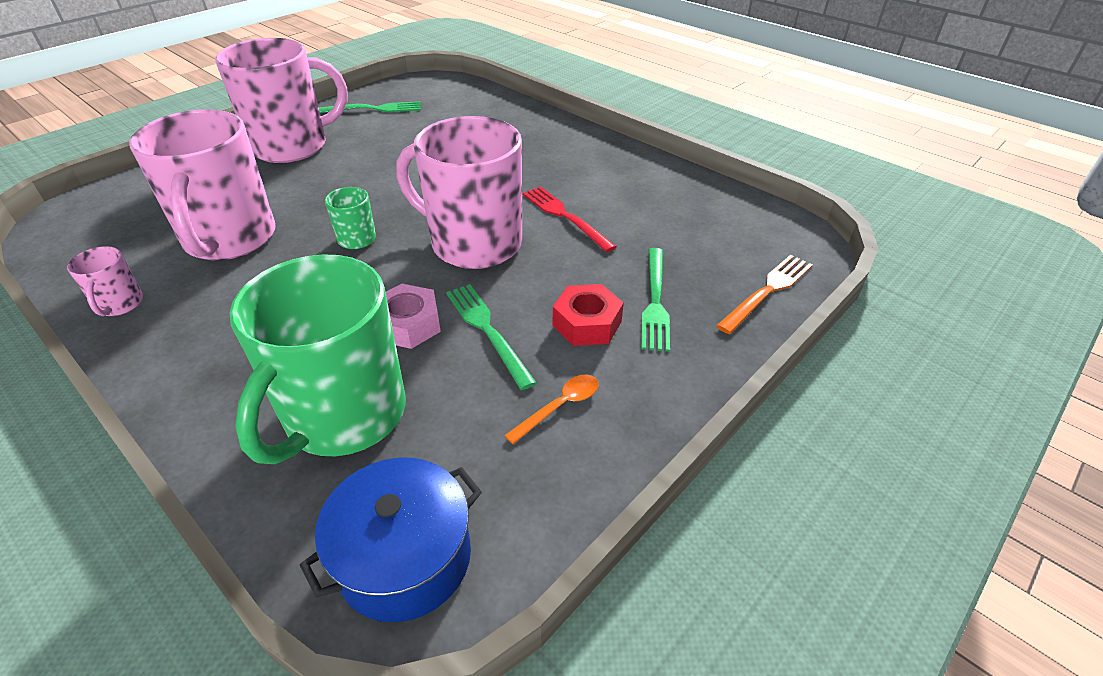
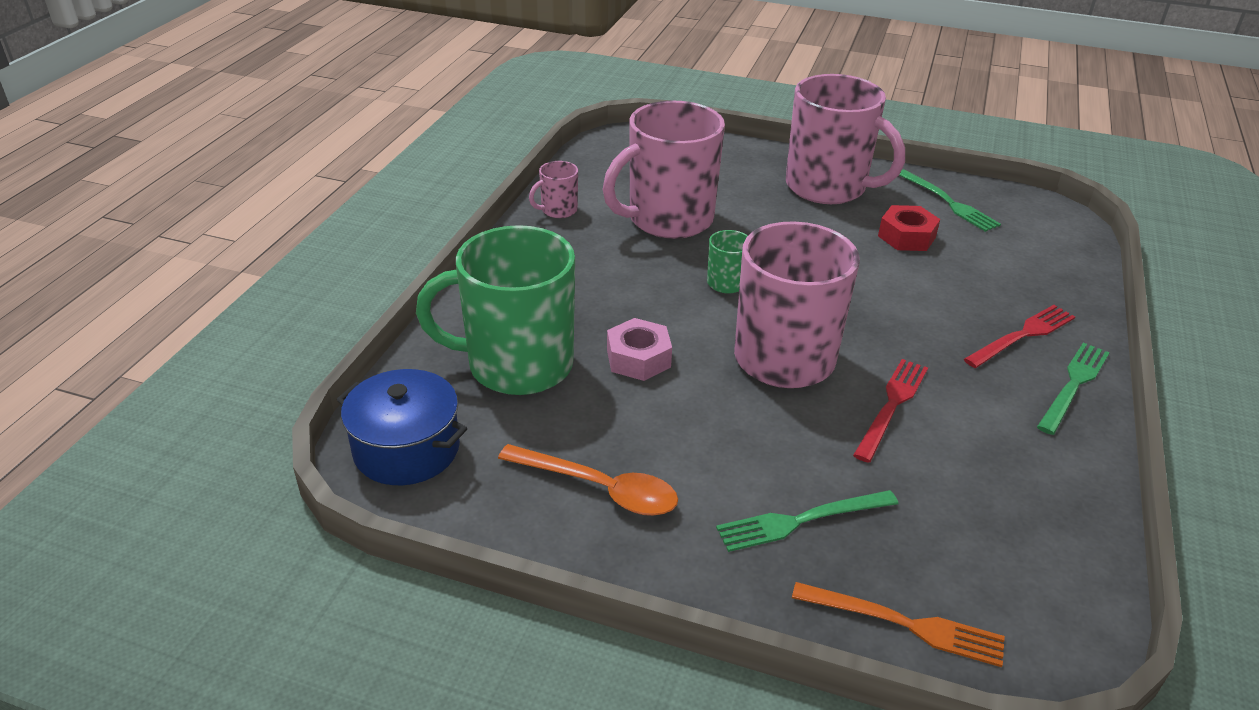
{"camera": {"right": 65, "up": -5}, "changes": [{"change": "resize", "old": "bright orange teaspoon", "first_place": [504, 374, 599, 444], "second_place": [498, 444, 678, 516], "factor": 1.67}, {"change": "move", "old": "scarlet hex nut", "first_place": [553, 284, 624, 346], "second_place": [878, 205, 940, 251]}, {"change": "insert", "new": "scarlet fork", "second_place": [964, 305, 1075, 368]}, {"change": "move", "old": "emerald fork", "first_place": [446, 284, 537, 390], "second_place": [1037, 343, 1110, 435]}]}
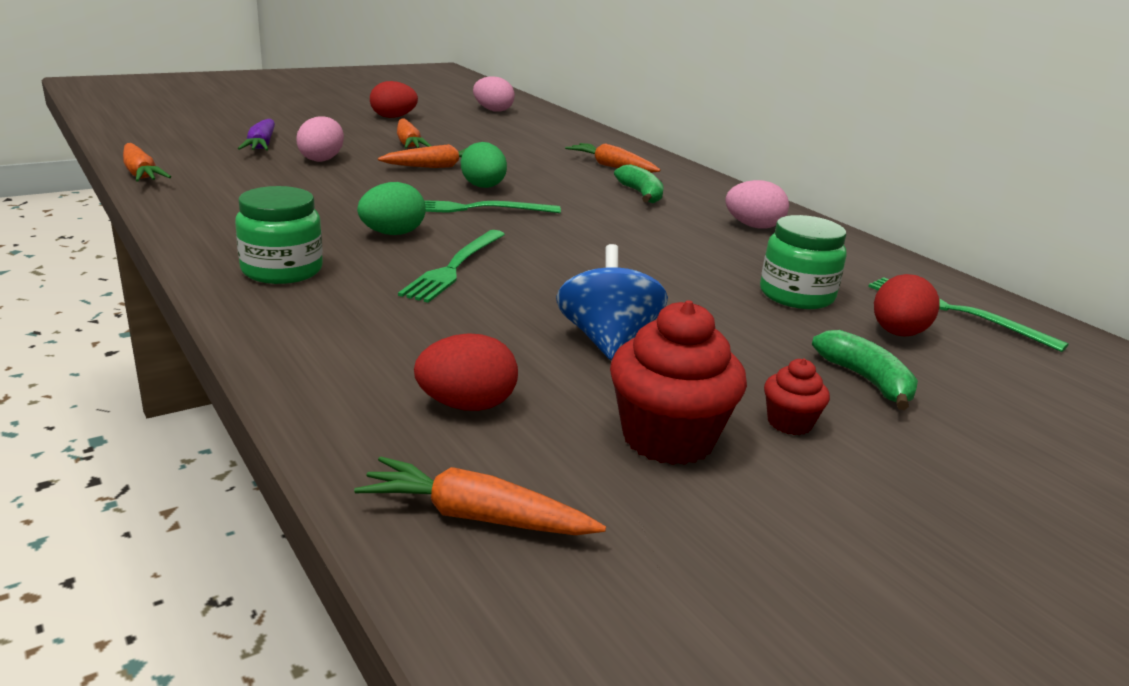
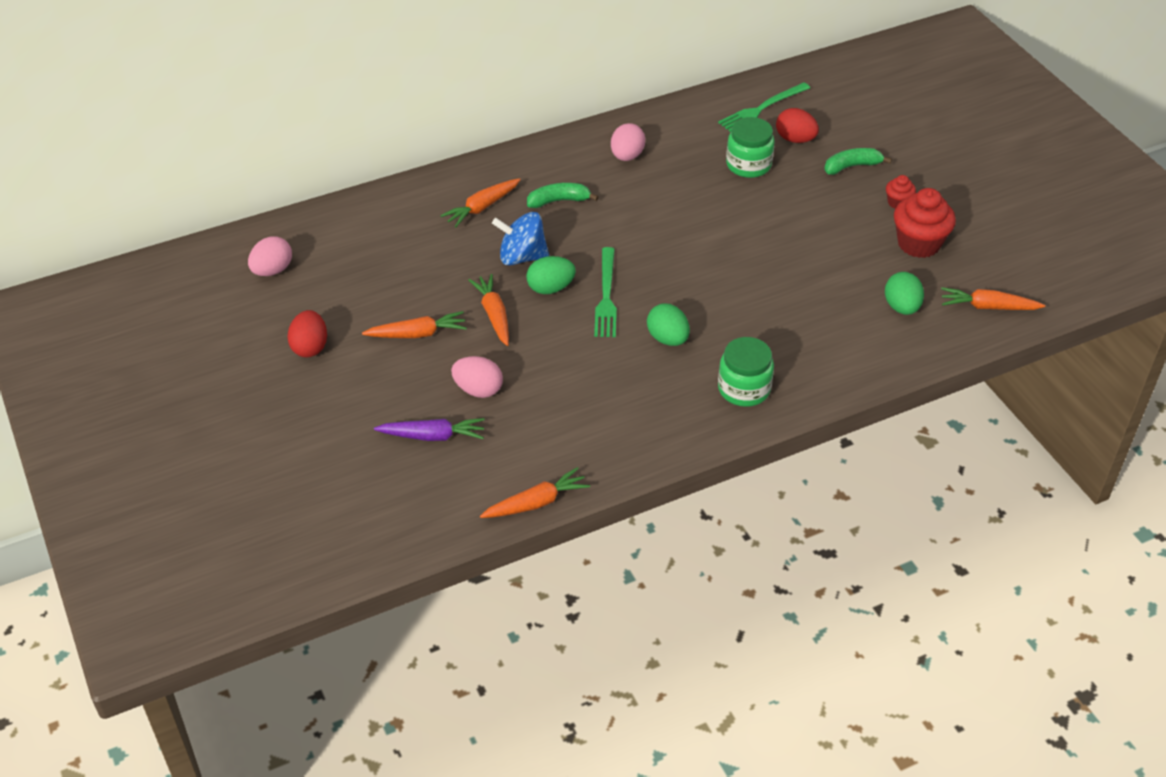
{"camera": {"right": -80, "up": 20}, "changes": [{"change": "move", "old": "cobalt whirligig", "first_place": [556, 244, 668, 360], "second_place": [492, 212, 549, 266]}, {"change": "recolor", "old": "scarlet egg shape", "new": "emerald egg shape", "first_place": [414, 333, 518, 411], "second_place": [885, 272, 924, 315]}, {"change": "rotate", "old": "bright orange carrot", "first_place": [354, 456, 606, 535], "second_place": [941, 287, 1045, 310], "degrees": 75}, {"change": "delete", "old": "emerald fork", "first_place": [398, 230, 505, 303]}]}
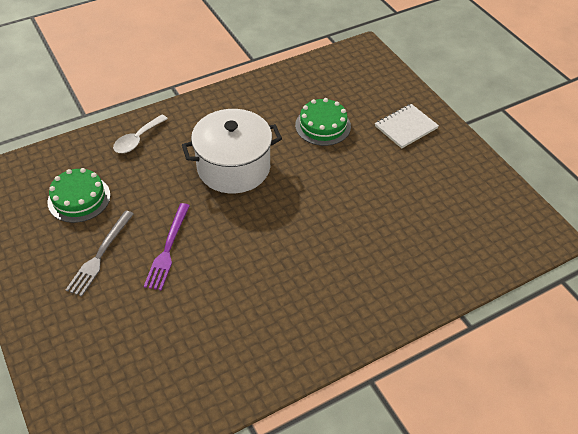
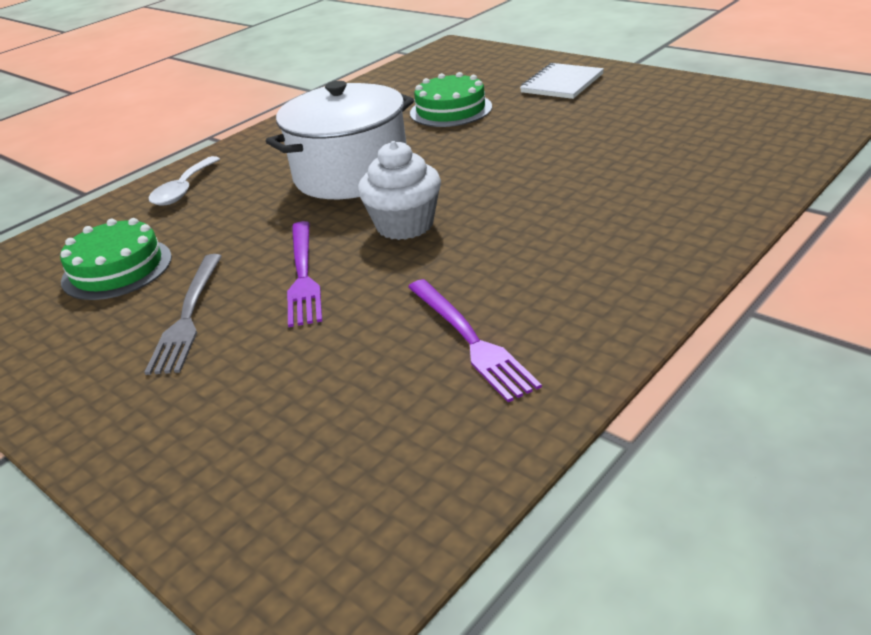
{"camera": {"right": -15, "up": -15}, "changes": [{"change": "insert", "new": "pure white muffin", "second_place": [358, 141, 441, 240]}, {"change": "insert", "new": "royal purple fork", "second_place": [408, 279, 542, 402]}]}
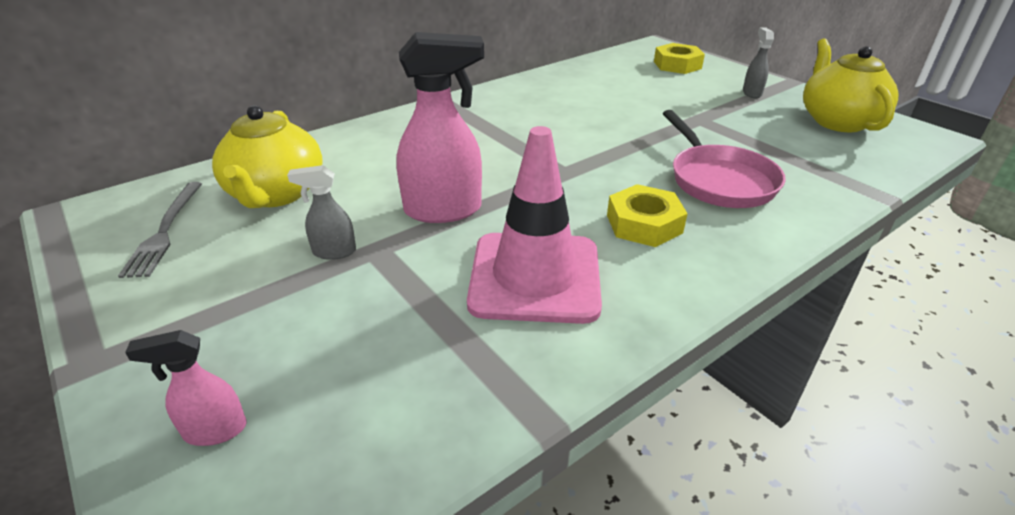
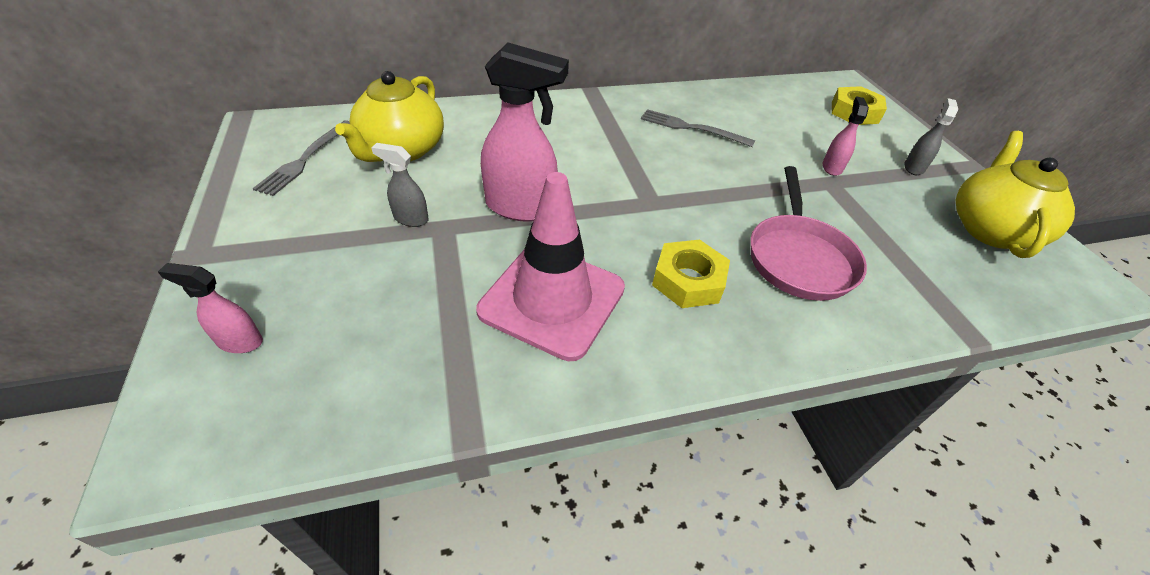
{"camera": {"right": 20, "up": 10}, "changes": [{"change": "insert", "new": "grey fork", "second_place": [641, 109, 755, 147]}, {"change": "insert", "new": "rose-pink spray cleaner", "second_place": [823, 97, 869, 176]}]}
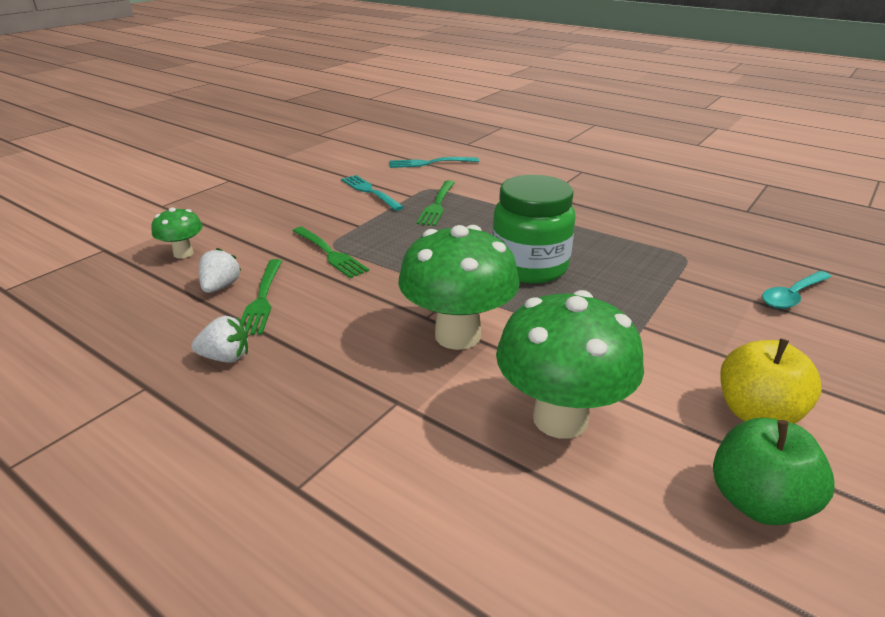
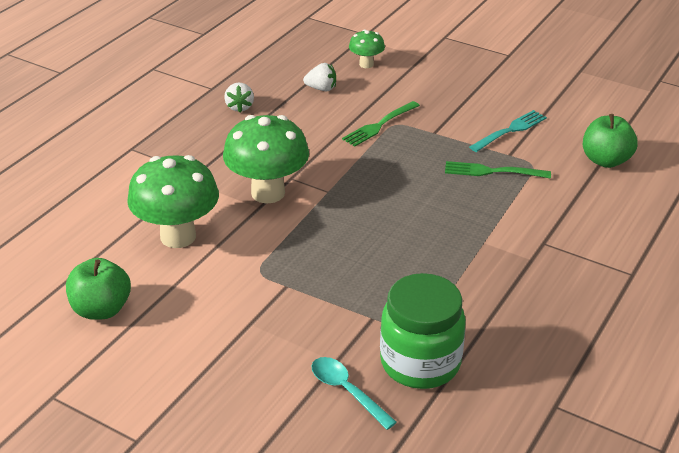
{"camera": {"right": 85, "up": 5}, "changes": [{"change": "move", "old": "emerald preserve jar", "first_place": [492, 175, 576, 283], "second_place": [380, 273, 466, 389]}, {"change": "replace", "old": "aqua fork", "new": "emerald toy apple", "first_place": [389, 157, 479, 168], "second_place": [583, 114, 638, 168]}, {"change": "delete", "old": "emerald fork", "first_place": [241, 259, 282, 335]}, {"change": "delete", "old": "yellow toy apple", "first_place": [720, 338, 822, 424]}]}
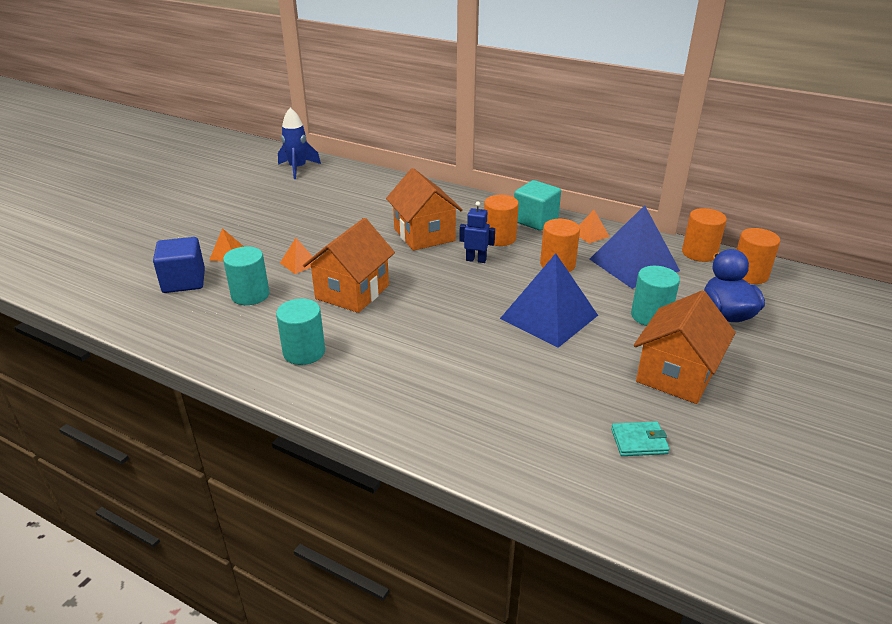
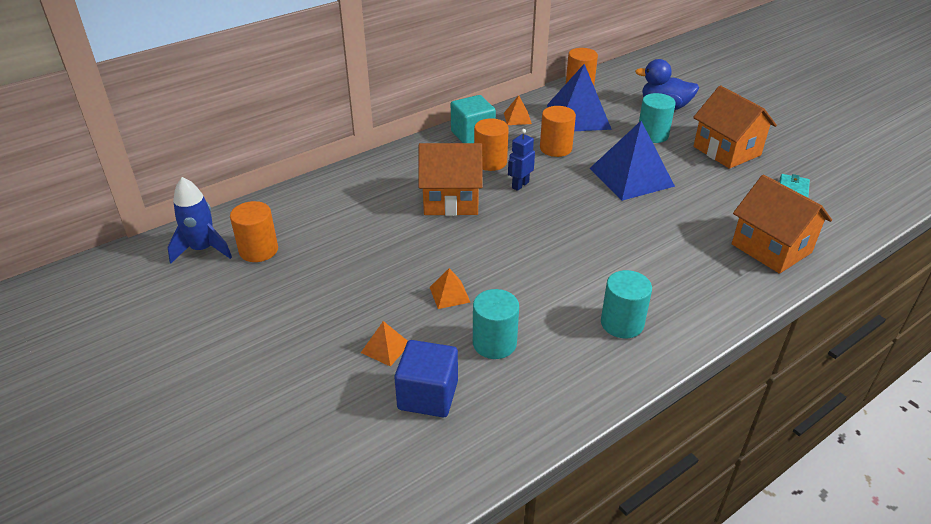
{"camera": {"right": -65, "up": 5}, "changes": [{"change": "move", "old": "bright orange cylinder shape", "first_place": [737, 228, 780, 284], "second_place": [230, 201, 278, 262]}, {"change": "move", "old": "bright orange cottage", "first_place": [303, 218, 395, 313], "second_place": [732, 175, 832, 274]}]}
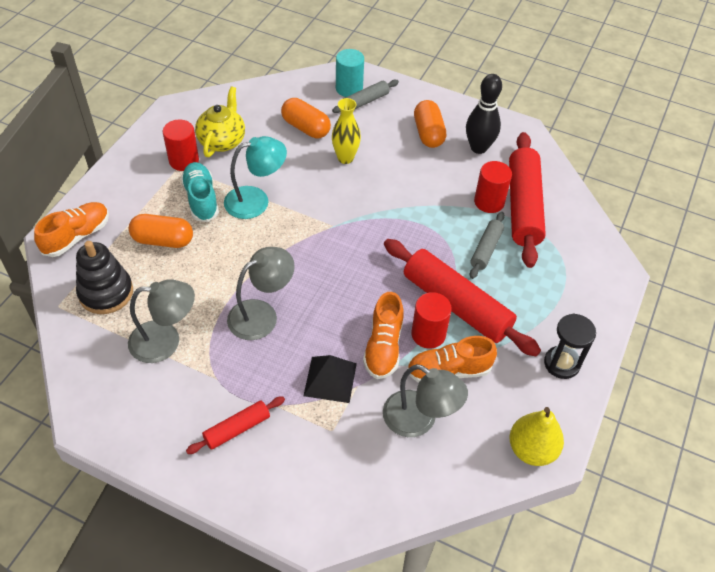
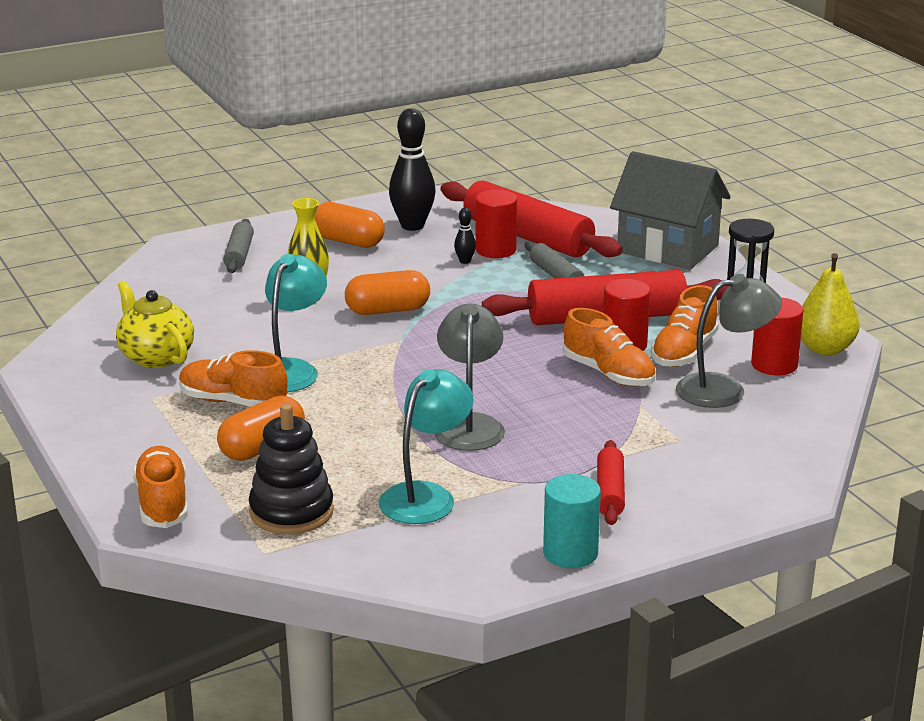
{"camera": {"right": -50, "up": -25}, "changes": [{"change": "recolor", "old": "aqua sneaker", "new": "bright orange sneaker", "first_place": [181, 162, 219, 222], "second_place": [179, 350, 288, 407]}, {"change": "move", "old": "bright orange capsule", "first_place": [281, 98, 331, 138], "second_place": [345, 270, 430, 315]}, {"change": "recolor", "old": "grey reading lamp", "new": "aqua reading lamp", "first_place": [128, 279, 195, 363], "second_place": [379, 369, 474, 524]}, {"change": "insert", "new": "ebony bowling pin", "second_place": [454, 208, 476, 264]}, {"change": "move", "old": "aqua cylinder shape", "first_place": [336, 49, 364, 97], "second_place": [543, 474, 601, 568]}, {"change": "insert", "new": "grey cottage", "second_place": [610, 151, 731, 270]}, {"change": "move", "old": "scarlet cylinder shape", "first_place": [163, 119, 199, 171], "second_place": [751, 298, 804, 375]}, {"change": "delete", "old": "ebony pyramid shape", "first_place": [303, 355, 357, 403]}]}
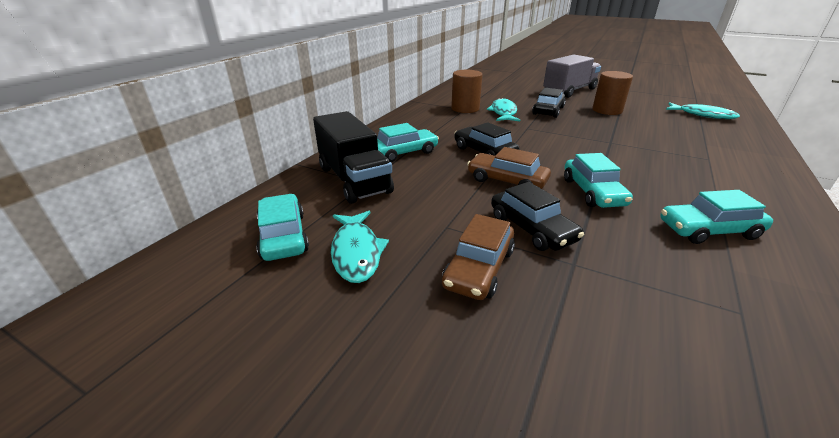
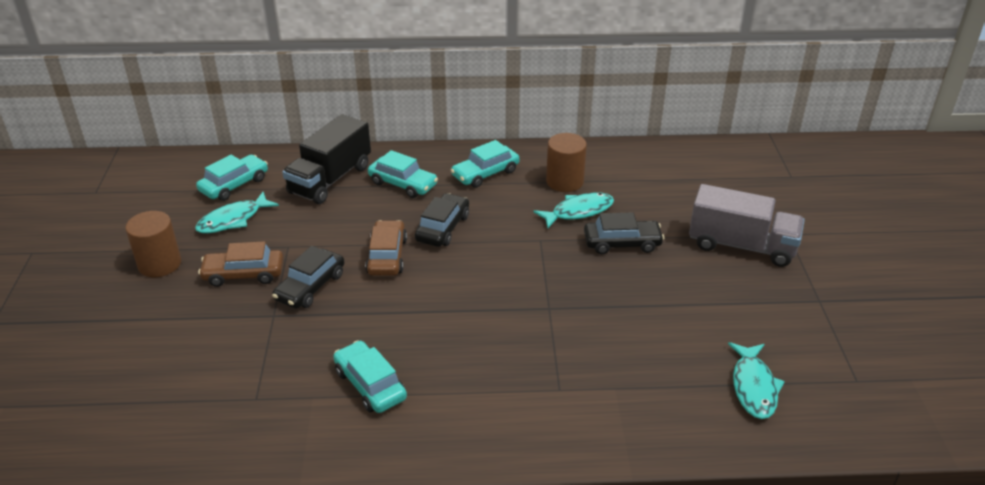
{"camera": {"right": 60, "up": 5}, "changes": [{"change": "move", "old": "russet cylinder shape", "first_place": [592, 71, 633, 115], "second_place": [125, 211, 181, 277]}, {"change": "move", "old": "aqua toy car", "first_place": [564, 153, 633, 208], "second_place": [451, 140, 520, 188]}]}
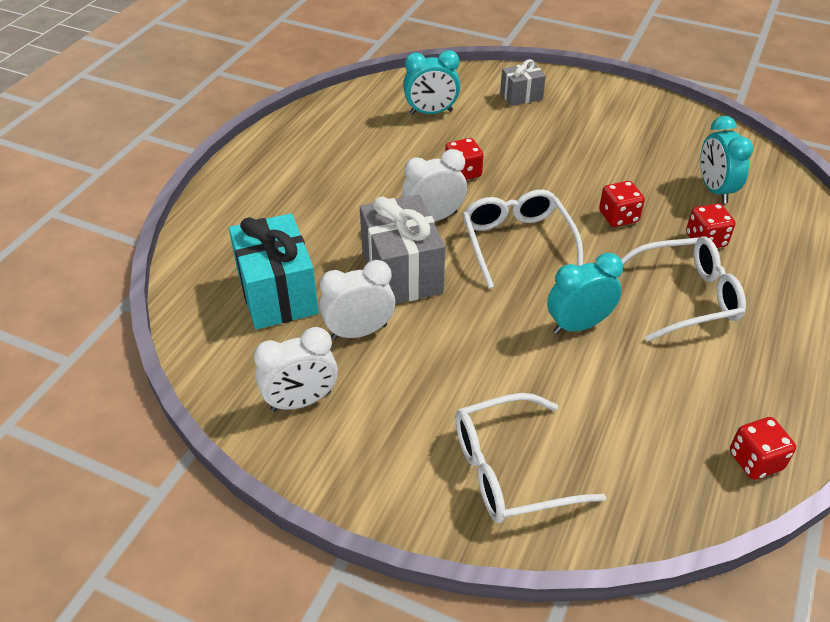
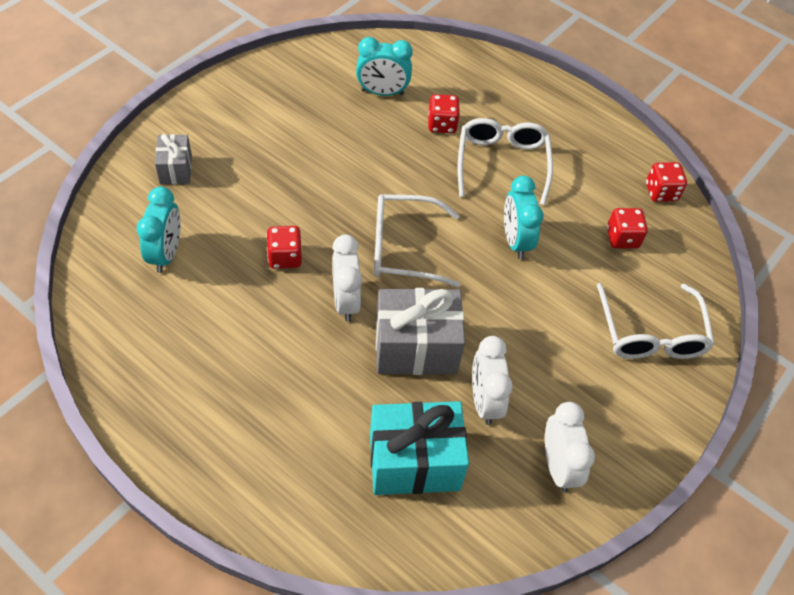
{"camera": {"right": -80, "up": 10}, "changes": [{"change": "move", "old": "scarlet dice", "first_place": [599, 181, 645, 227], "second_place": [607, 208, 648, 248]}]}
